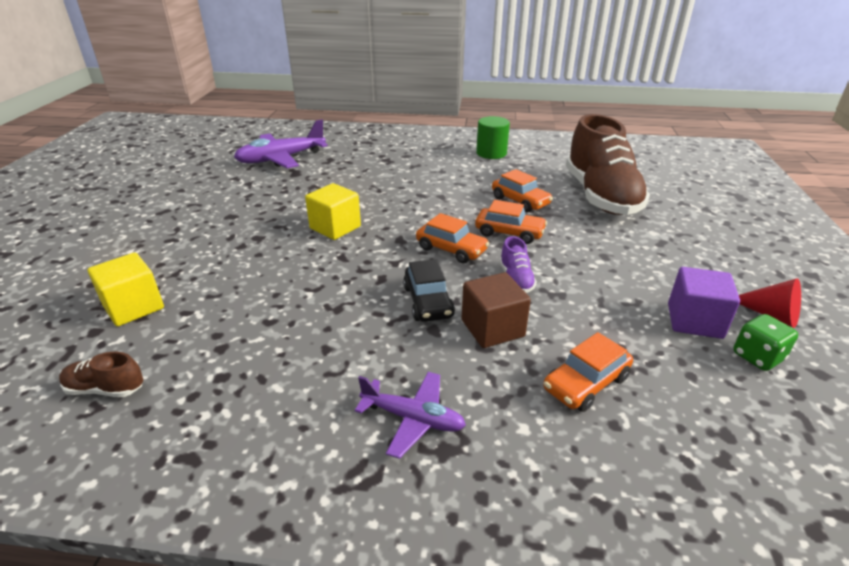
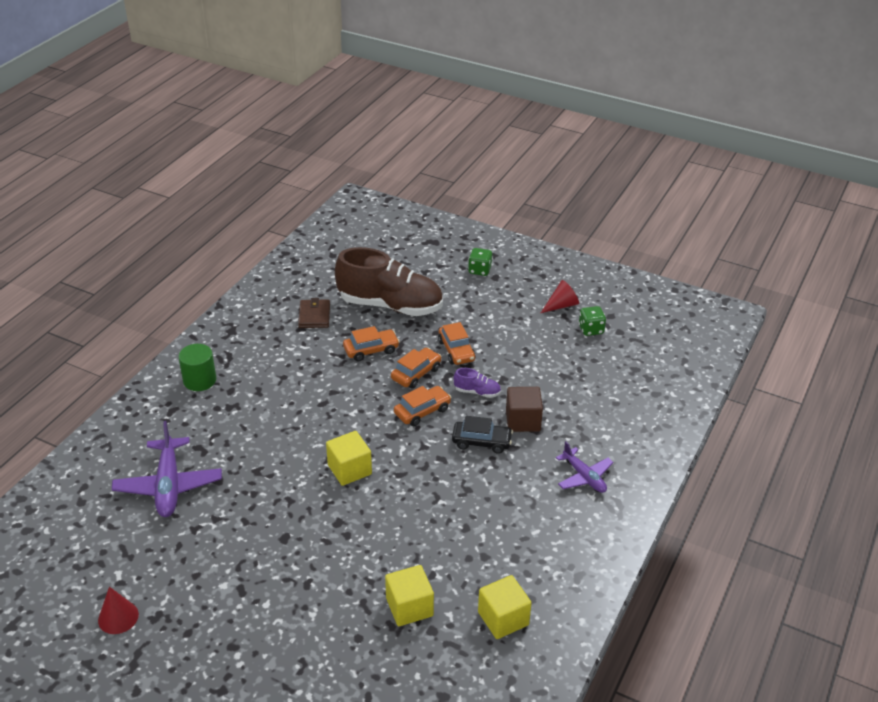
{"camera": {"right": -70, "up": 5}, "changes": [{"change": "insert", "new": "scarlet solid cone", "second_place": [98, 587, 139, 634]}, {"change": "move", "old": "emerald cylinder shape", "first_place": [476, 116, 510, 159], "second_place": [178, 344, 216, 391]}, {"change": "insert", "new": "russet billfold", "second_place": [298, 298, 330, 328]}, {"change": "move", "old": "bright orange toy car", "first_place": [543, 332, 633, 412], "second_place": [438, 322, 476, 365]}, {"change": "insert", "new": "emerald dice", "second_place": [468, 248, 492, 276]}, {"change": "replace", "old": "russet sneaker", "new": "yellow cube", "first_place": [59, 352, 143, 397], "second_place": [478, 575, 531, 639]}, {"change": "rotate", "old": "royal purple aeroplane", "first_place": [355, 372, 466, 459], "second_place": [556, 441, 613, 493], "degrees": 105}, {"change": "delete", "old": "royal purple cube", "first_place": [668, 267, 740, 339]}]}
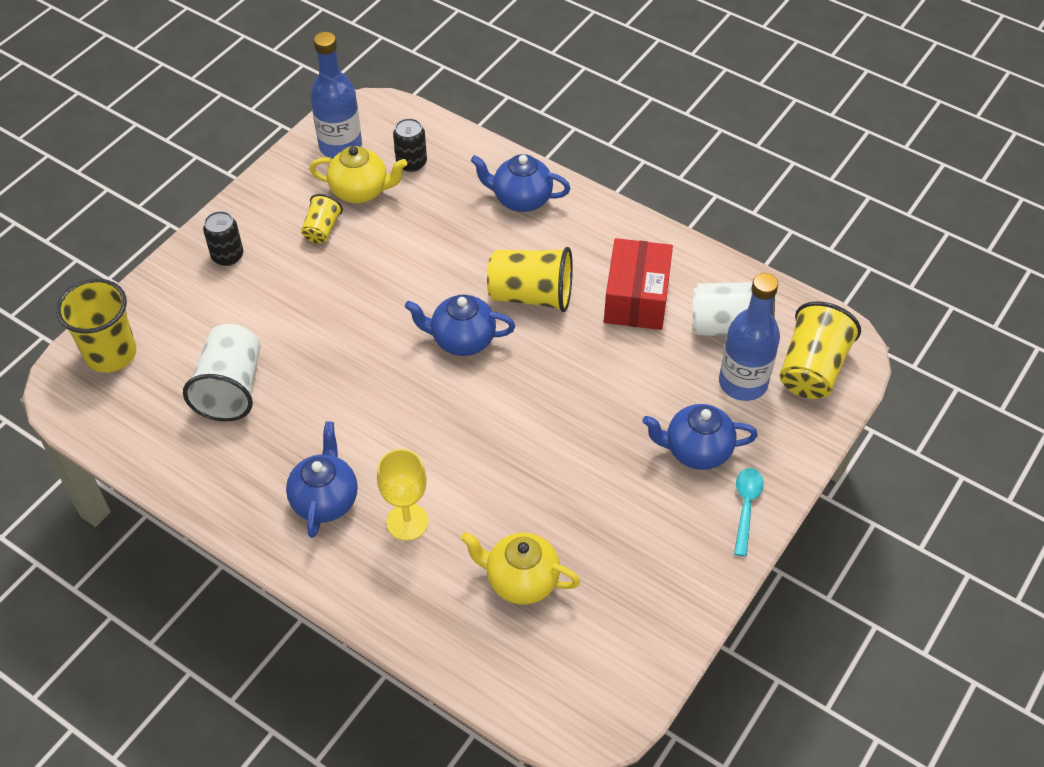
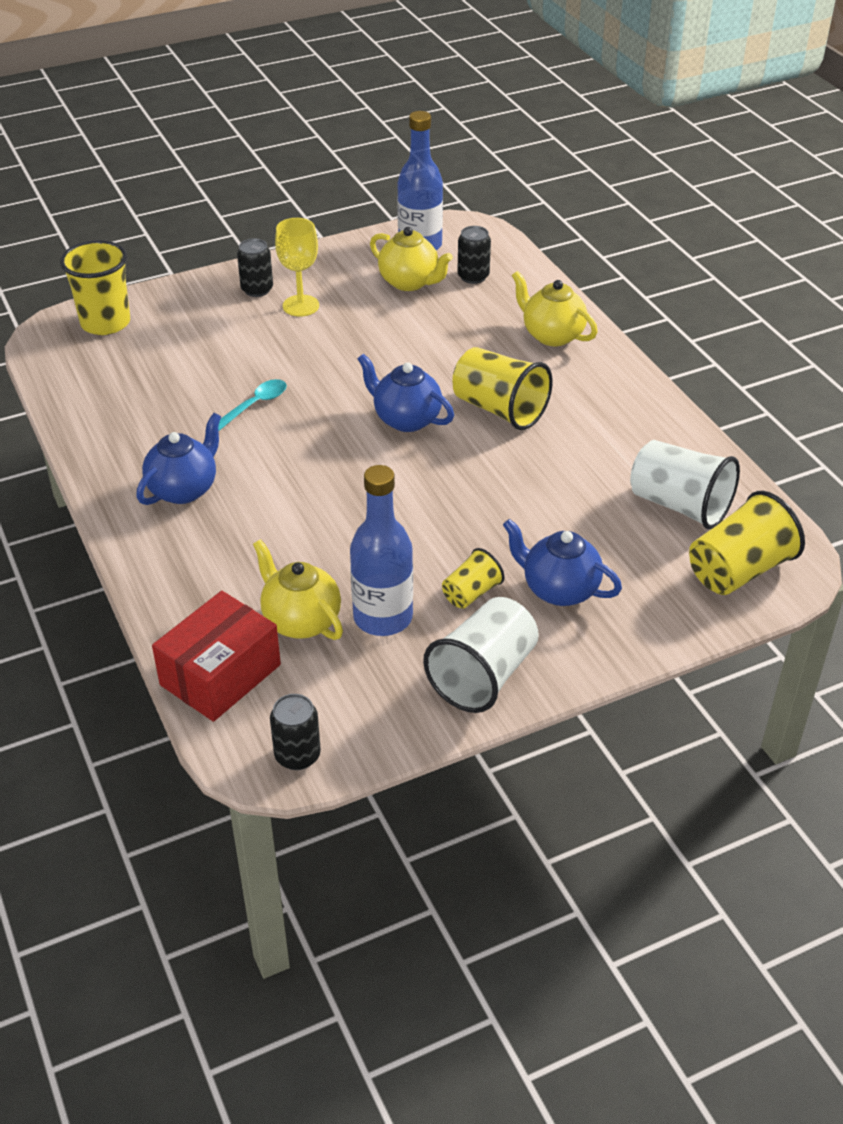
{"camera": {"right": 30, "up": -10}, "changes": [{"change": "move", "old": "scarlet parcel", "first_place": [604, 238, 673, 330], "second_place": [152, 591, 281, 722]}, {"change": "move", "old": "aqua teaspoon", "first_place": [734, 468, 764, 557], "second_place": [218, 379, 287, 431]}, {"change": "insert", "new": "ebony can", "second_place": [270, 694, 321, 770]}, {"change": "move", "old": "yellow chalice", "first_place": [377, 449, 429, 541], "second_place": [275, 218, 319, 317]}, {"change": "move", "old": "cobalt drink bottle", "first_place": [719, 273, 780, 401], "second_place": [350, 465, 413, 636]}, {"change": "move", "old": "pure white tumbler", "first_place": [183, 324, 260, 421], "second_place": [423, 597, 539, 713]}, {"change": "move", "old": "yellow tumbler", "first_place": [301, 194, 343, 243], "second_place": [442, 548, 505, 609]}, {"change": "recolor", "old": "cobalt china teapot", "new": "yellow china teapot", "first_place": [471, 154, 570, 212], "second_place": [512, 271, 598, 346]}]}
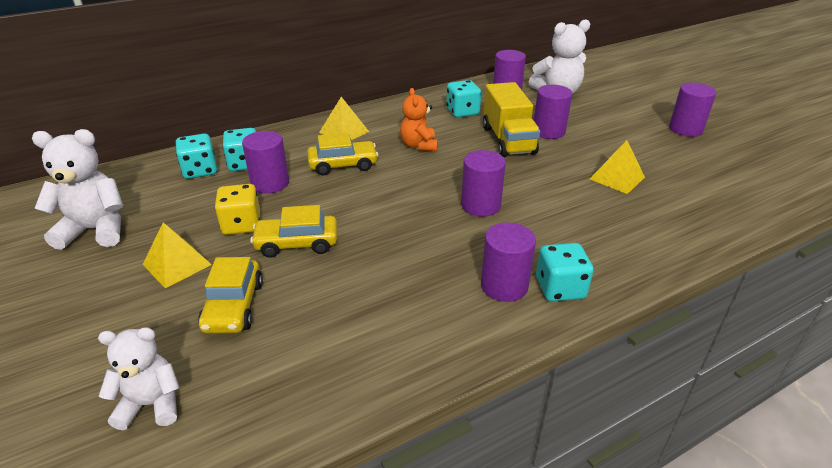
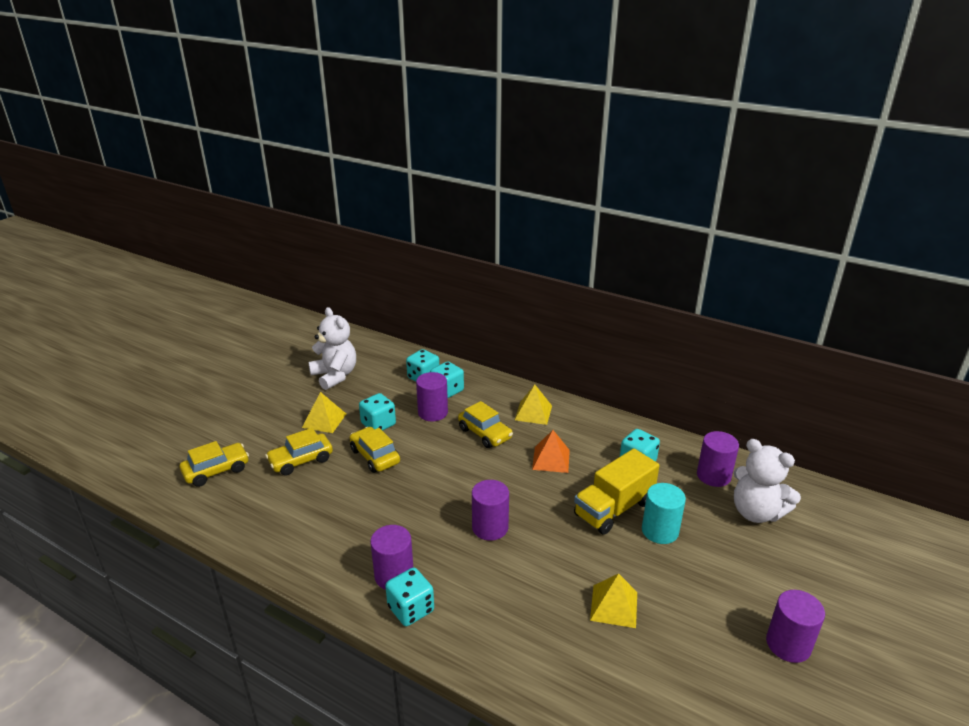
{"camera": {"right": 60, "up": -5}, "changes": [{"change": "replace", "old": "pure white teddy bear", "new": "yellow toy car", "first_place": [98, 327, 180, 430], "second_place": [180, 441, 249, 487]}, {"change": "recolor", "old": "yellow dice", "new": "aqua dice", "first_place": [215, 184, 260, 235], "second_place": [359, 393, 396, 431]}, {"change": "replace", "old": "bright orange teddy bear", "new": "bright orange pyramid shape", "first_place": [400, 88, 438, 151], "second_place": [532, 430, 570, 473]}, {"change": "recolor", "old": "royal purple cylinder shape", "new": "aqua cylinder shape", "first_place": [534, 85, 572, 139], "second_place": [642, 483, 686, 544]}]}
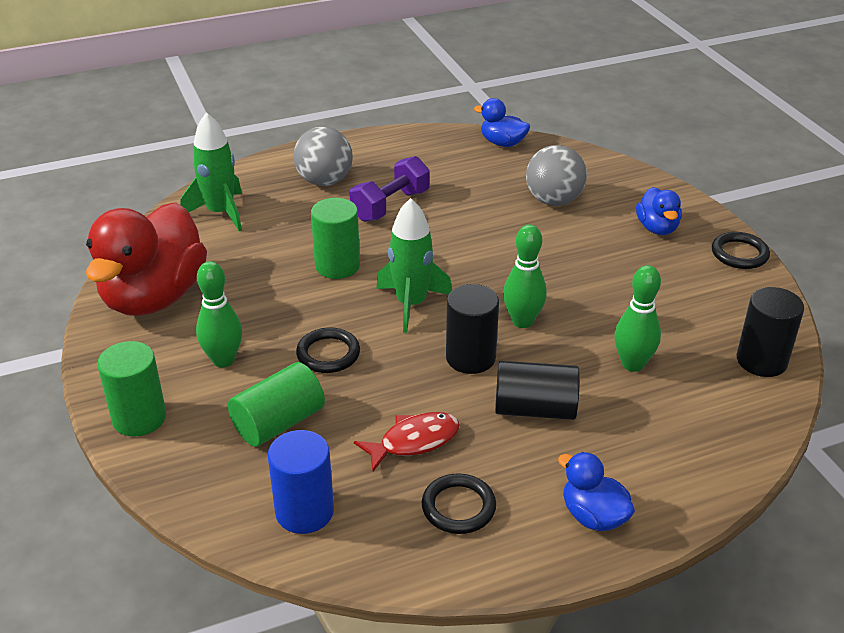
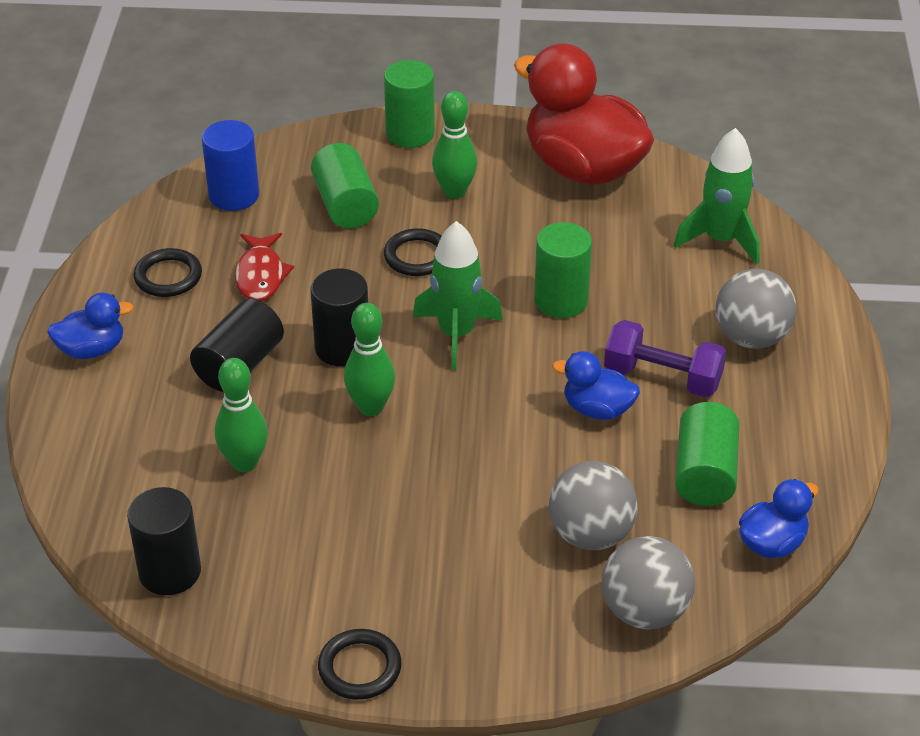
{"camera": {"right": 115, "up": 5}, "changes": [{"change": "move", "old": "cobalt rubber duck", "first_place": [636, 187, 682, 235], "second_place": [552, 351, 640, 420]}, {"change": "insert", "new": "grey play ball", "second_place": [602, 536, 695, 629]}, {"change": "rotate", "old": "royal purple hand weight", "first_place": [350, 156, 430, 222], "second_place": [604, 320, 726, 397], "degrees": -45}, {"change": "insert", "new": "emerald cylinder shape", "second_place": [675, 402, 739, 506]}]}
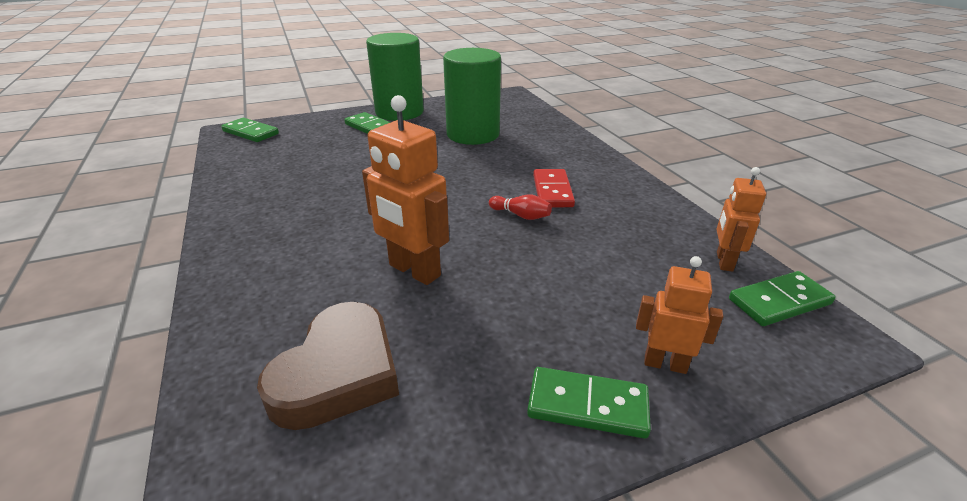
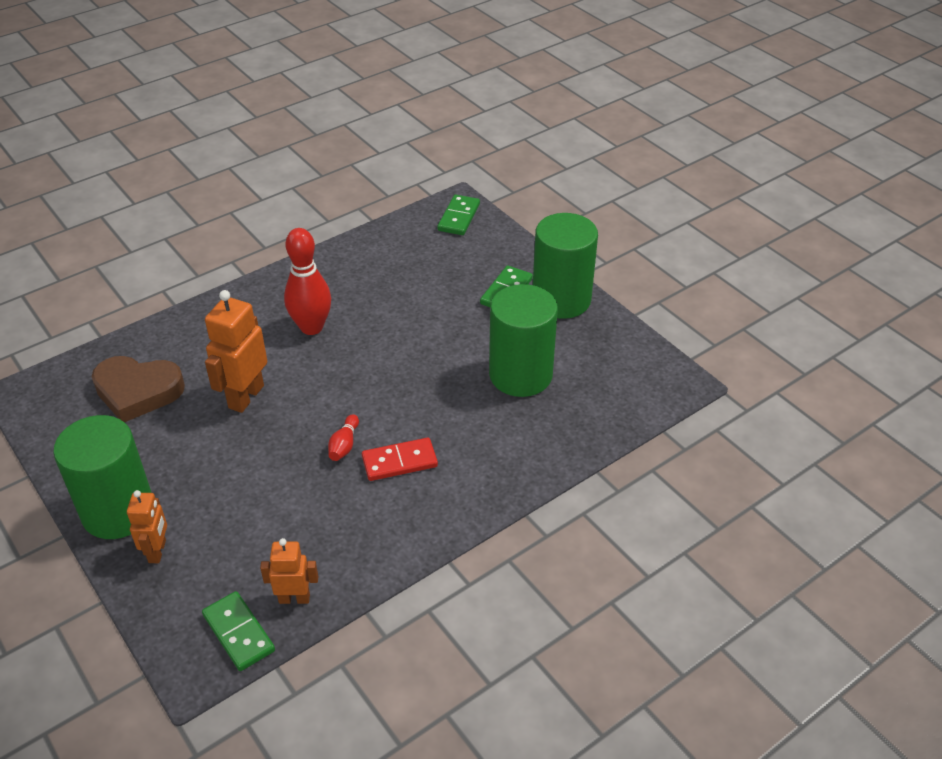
{"camera": {"right": 75, "up": 10}, "changes": [{"change": "replace", "old": "emerald domino piece", "new": "emerald cylinder shape", "first_place": [527, 367, 651, 439], "second_place": [53, 415, 152, 539]}, {"change": "insert", "new": "scarlet bowling pin", "second_place": [284, 228, 331, 335]}]}
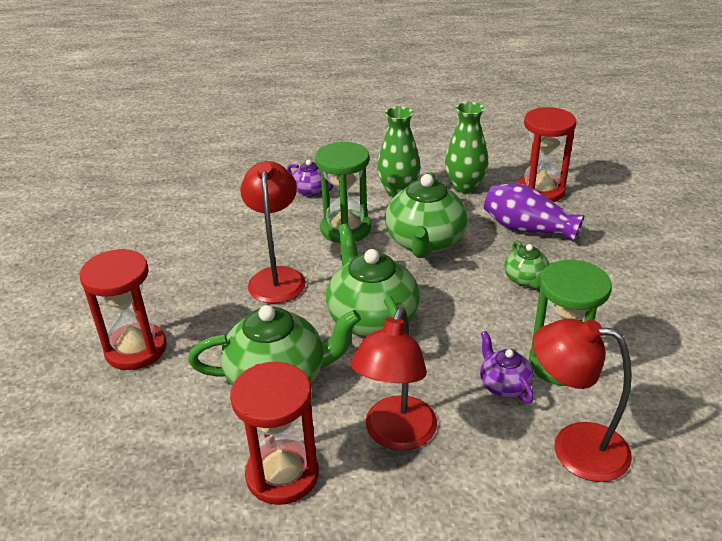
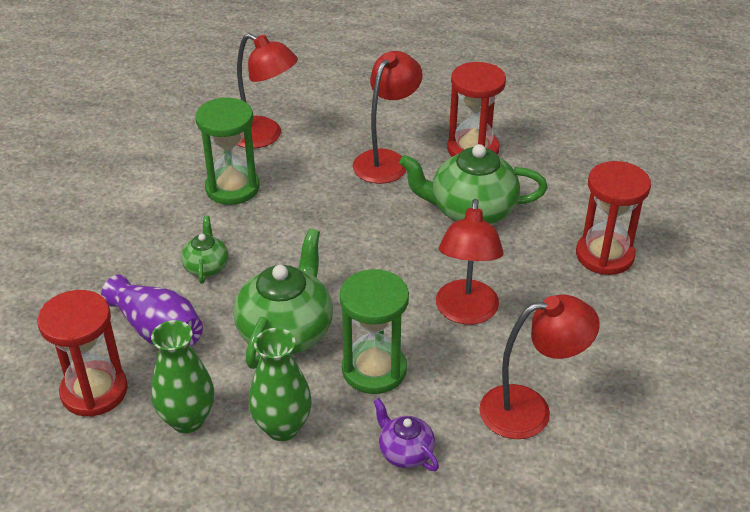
{"camera": {"right": -170, "up": 5}, "changes": [{"change": "insert", "new": "scarlet reading lamp", "second_place": [479, 294, 600, 439]}, {"change": "delete", "old": "emerald china teapot", "first_place": [326, 224, 420, 337]}, {"change": "delete", "old": "royal purple china teapot", "first_place": [480, 331, 534, 403]}]}
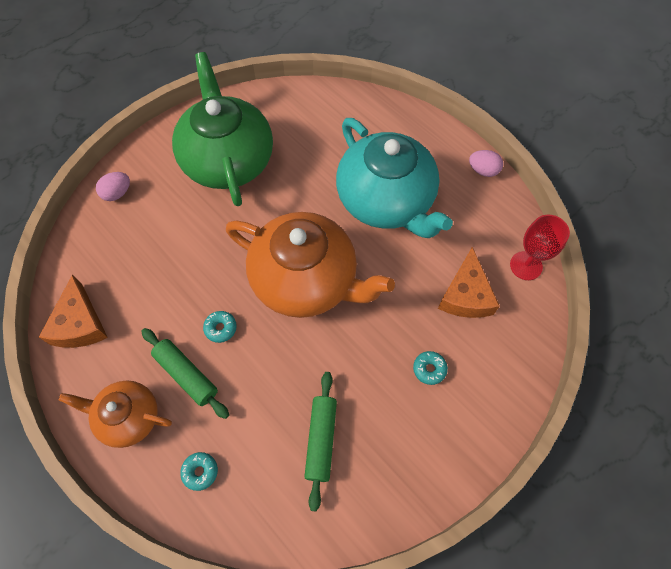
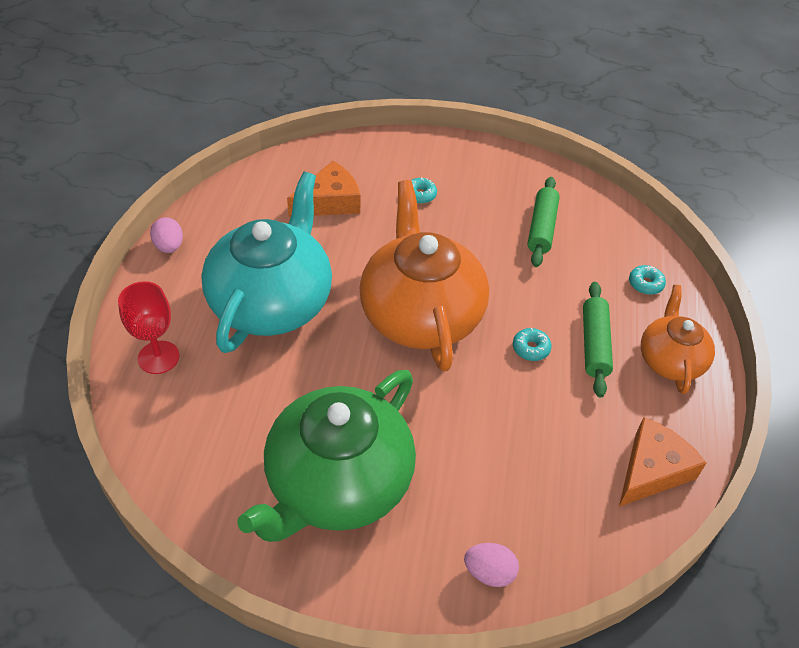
{"camera": {"right": -130, "up": -15}, "changes": [{"change": "move", "old": "scarlet chalice", "first_place": [510, 214, 570, 280], "second_place": [118, 281, 179, 374]}, {"change": "rotate", "old": "emerald rolling pin", "first_place": [304, 372, 337, 511], "second_place": [528, 177, 560, 267], "degrees": -45}, {"change": "rotate", "old": "bright orange china teapot", "first_place": [59, 380, 172, 448], "second_place": [641, 285, 715, 394], "degrees": -150}]}
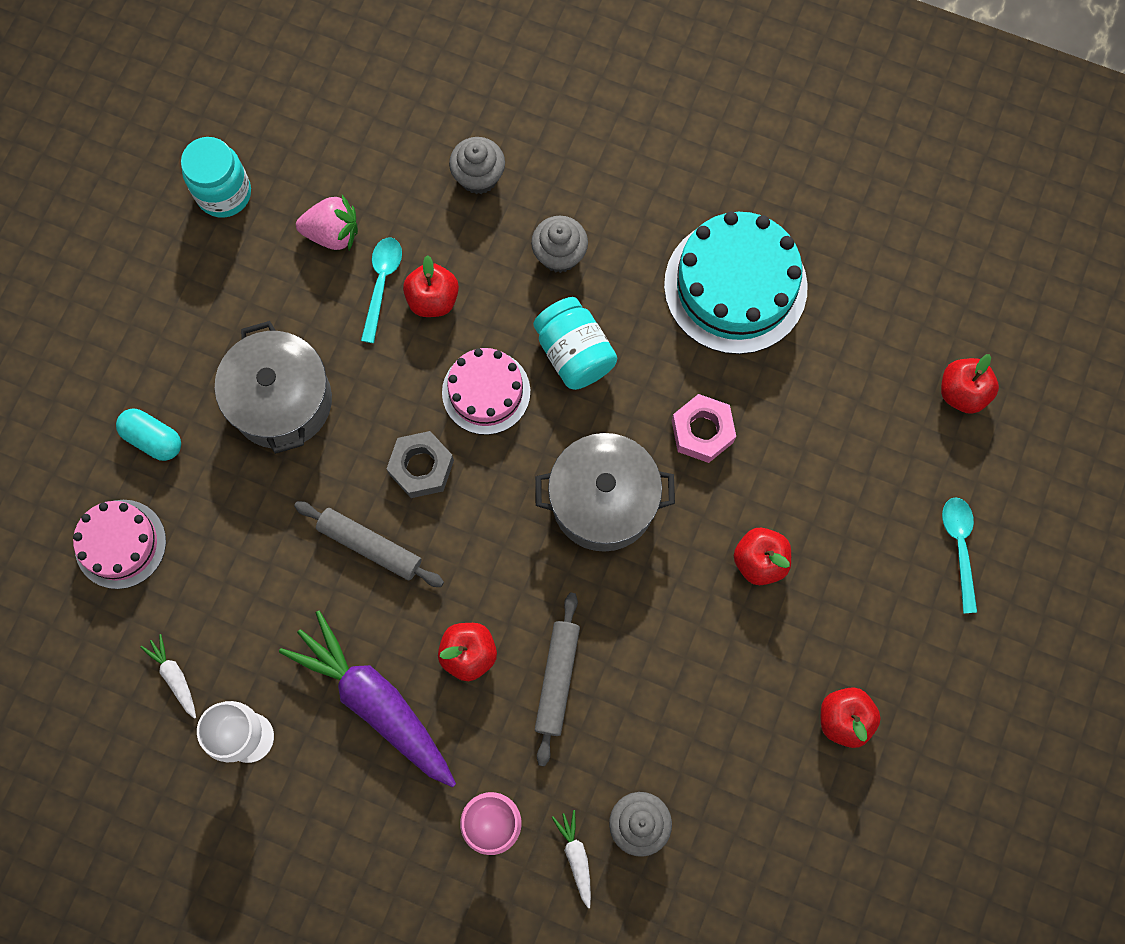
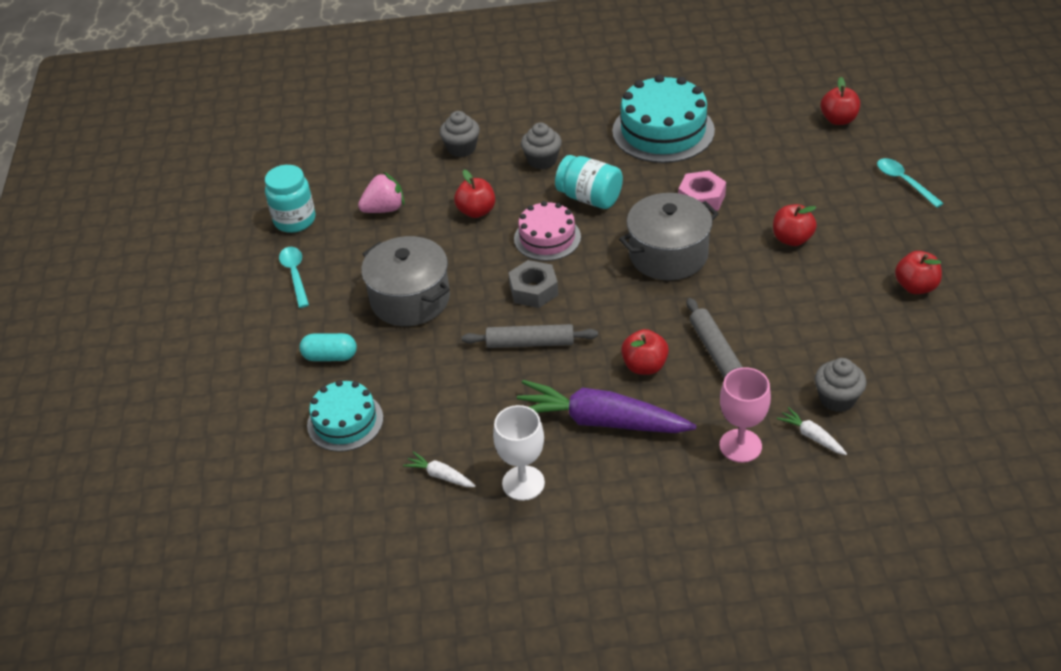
{"camera": {"right": -25, "up": -30}, "changes": [{"change": "move", "old": "aqua teaspoon", "first_place": [361, 238, 402, 343], "second_place": [279, 247, 309, 308]}, {"change": "recolor", "old": "rose-pink gateau", "new": "aqua gateau", "first_place": [73, 500, 166, 589], "second_place": [307, 380, 383, 452]}]}
